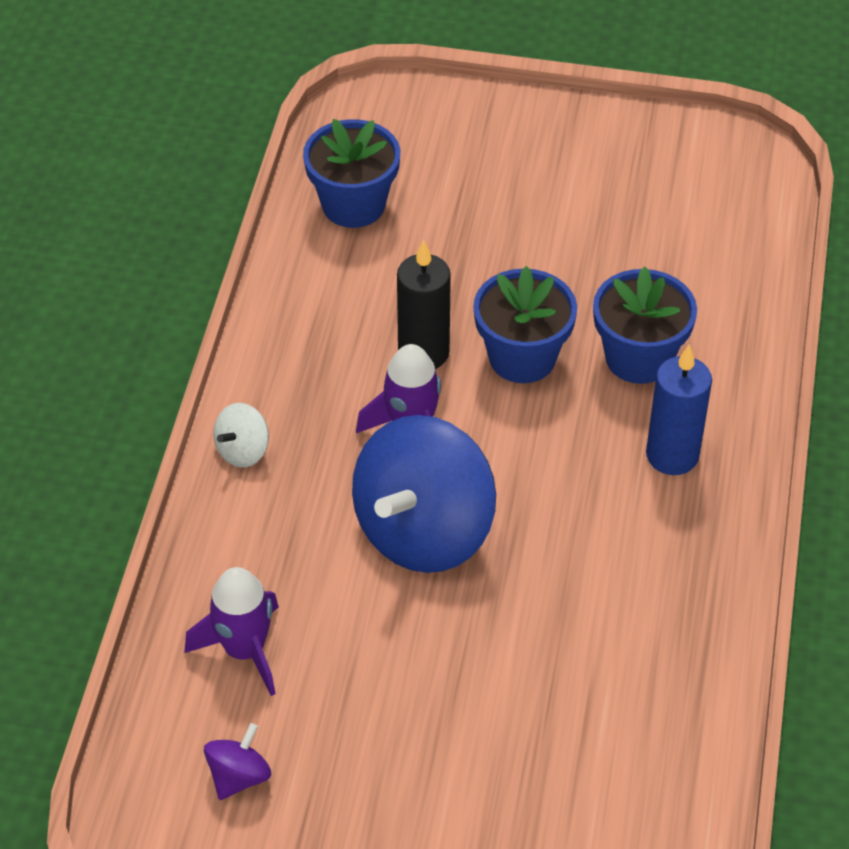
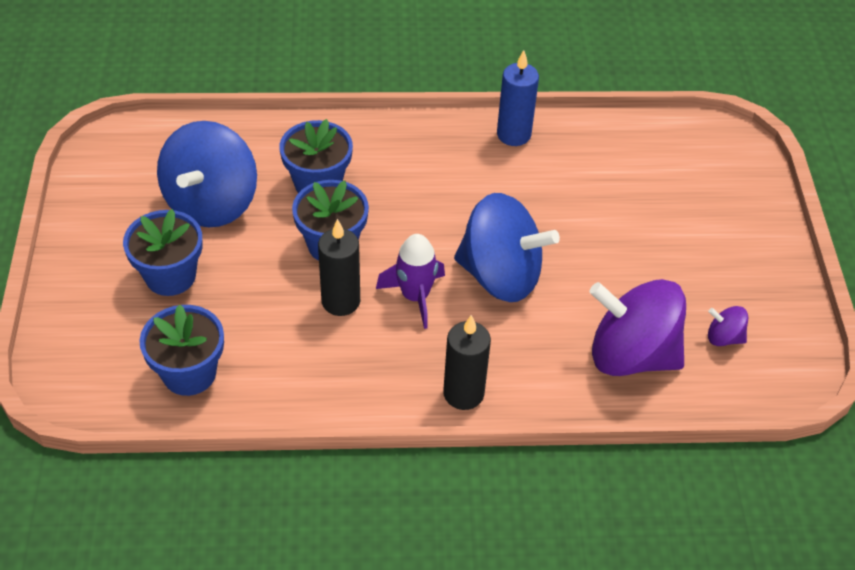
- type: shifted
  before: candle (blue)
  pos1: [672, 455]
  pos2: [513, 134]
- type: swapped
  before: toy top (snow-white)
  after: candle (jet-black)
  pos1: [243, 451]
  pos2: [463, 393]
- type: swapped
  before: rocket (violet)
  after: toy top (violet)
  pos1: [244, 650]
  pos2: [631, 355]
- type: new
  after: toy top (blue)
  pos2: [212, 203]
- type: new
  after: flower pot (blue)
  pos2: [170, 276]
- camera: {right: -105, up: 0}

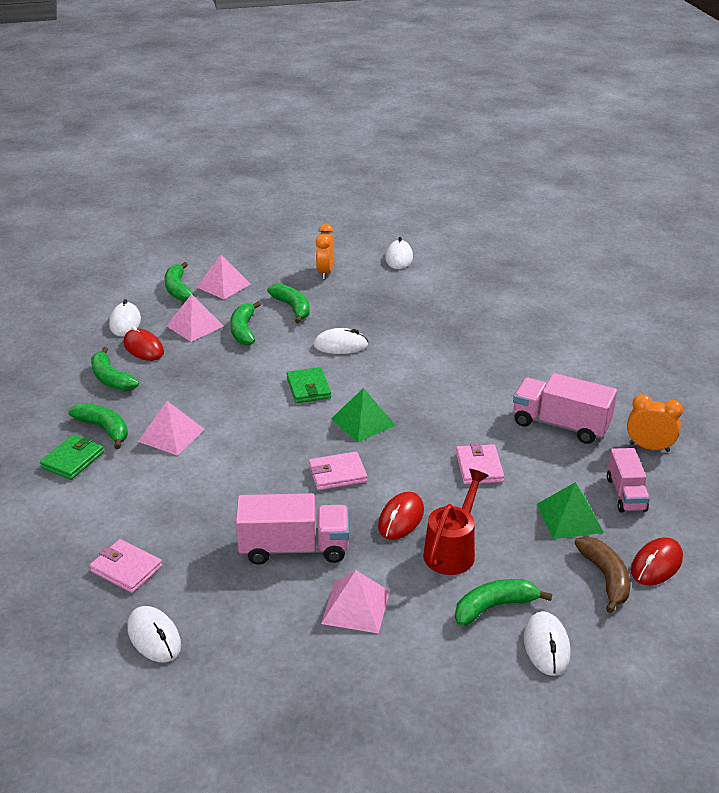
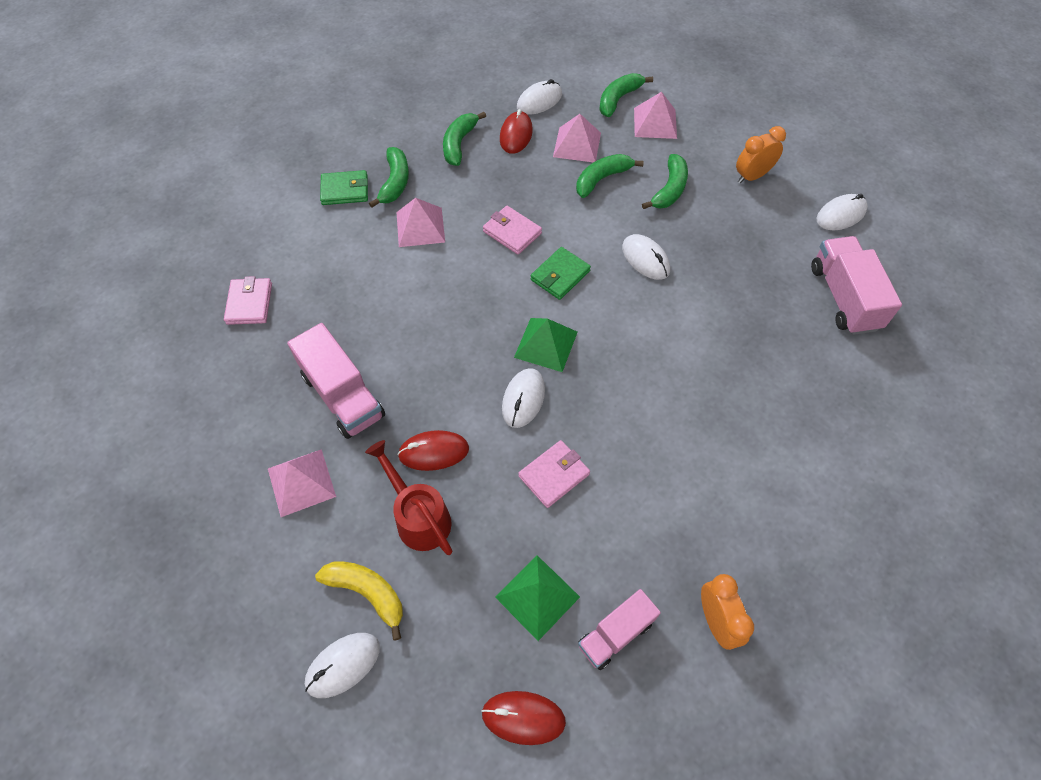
- type: shifted
  before: lorry (rose-pink)
  pos1: [560, 425]
  pos2: [844, 298]
- type: shifted
  before: card wallet (rose-pink)
  pos1: [337, 474]
  pos2: [512, 232]
- type: rotated
  before: sprinkling can (crimson)
  pos1: [452, 551]
  pos2: [419, 517]
  turn: -120
- type: gone
  before: banana (dark brown)
  pos1: [605, 578]
- type: repainted
  before: banana (green)
  after: banana (yellow)
  pos1: [494, 607]
  pos2: [367, 593]
- type: shifted
  before: PC mouse (snow-white)
  pos1: [154, 637]
  pos2: [523, 399]
- camera: {right: 55, up: 25}

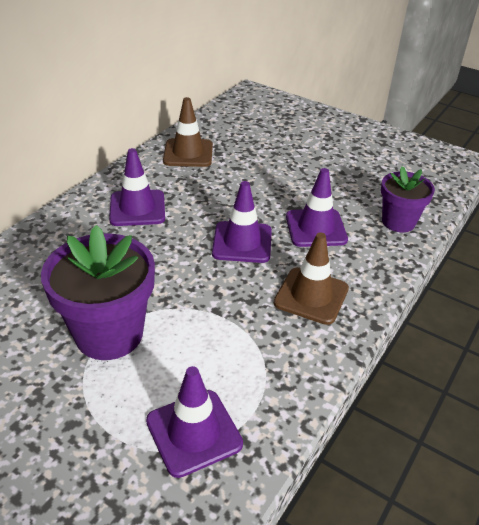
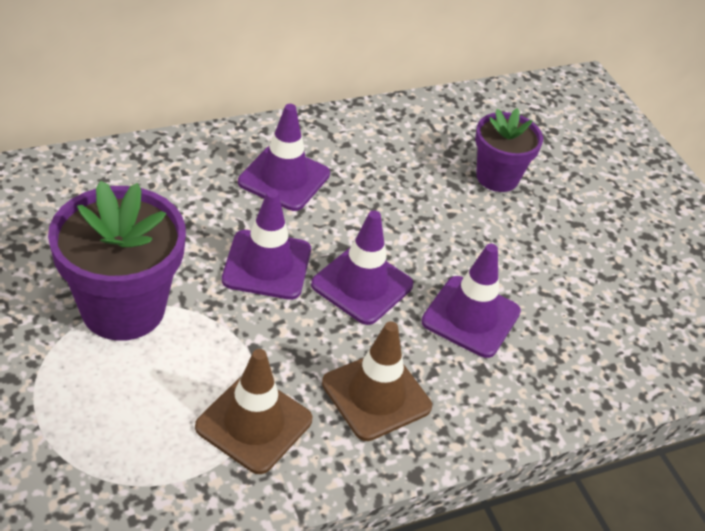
- type: shifted
  before: safety cone (dark brown)
  pos1: [188, 153]
  pos2: [254, 423]
- type: shifted
  before: flower pot (violet)
  pos1: [398, 222]
  pos2: [497, 177]
- type: shifted
  before: safety cone (violet)
  pos1: [194, 432]
  pos2: [267, 265]
- camera: {right: 30, up: 5}

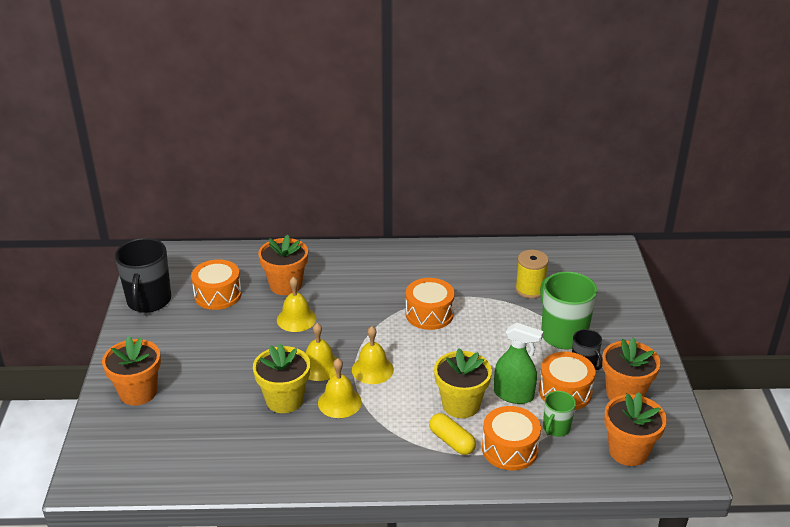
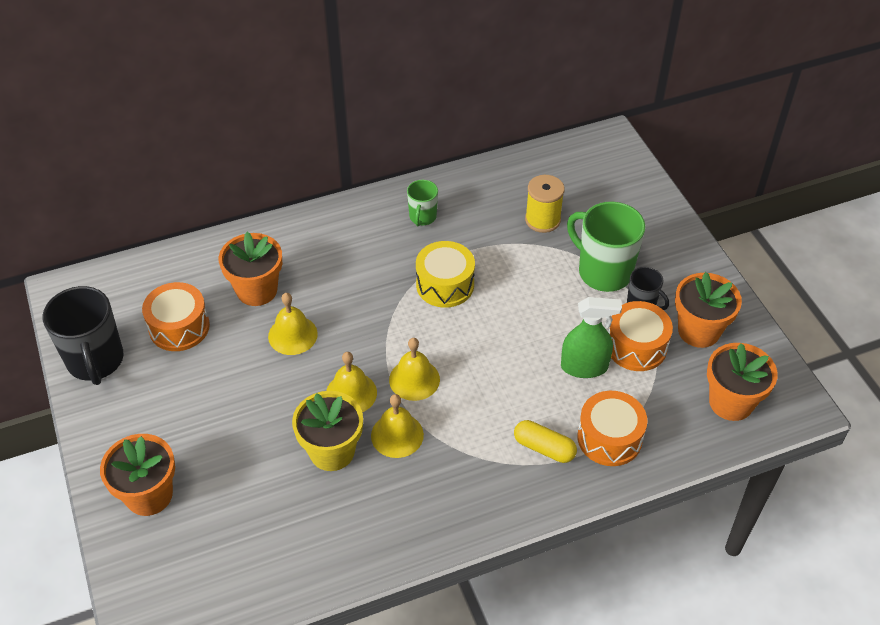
- type: repainted
  before: snare drum (bright orange)
  after: snare drum (yellow)
  pos1: [429, 314]
  pos2: [445, 285]
- type: gone
  before: flower pot (yellow)
  pos1: [461, 405]
- type: shifted
  before: coffee mug (green)
  pos1: [556, 428]
  pos2: [422, 217]
- camera: {right: -20, up: 15}

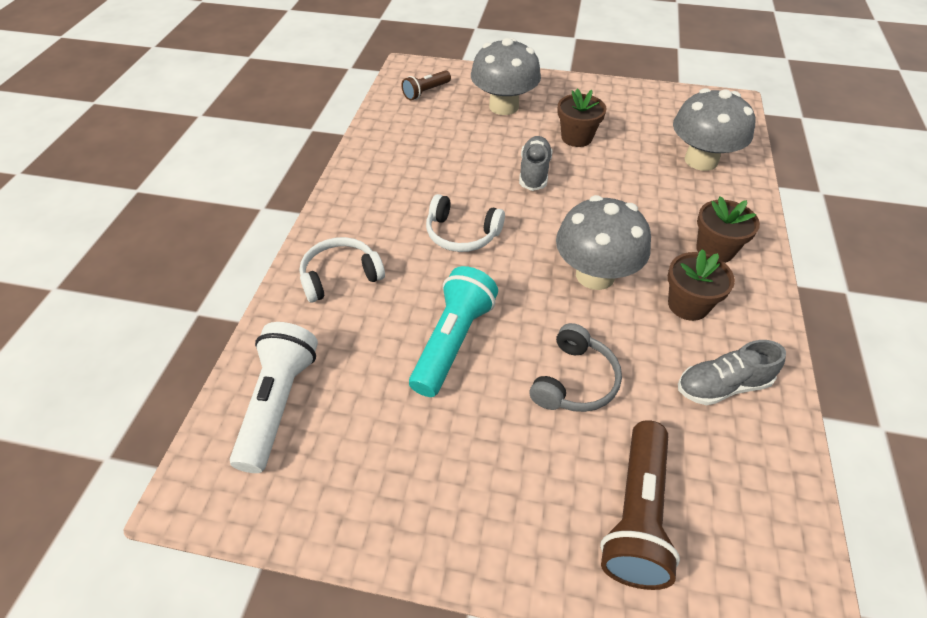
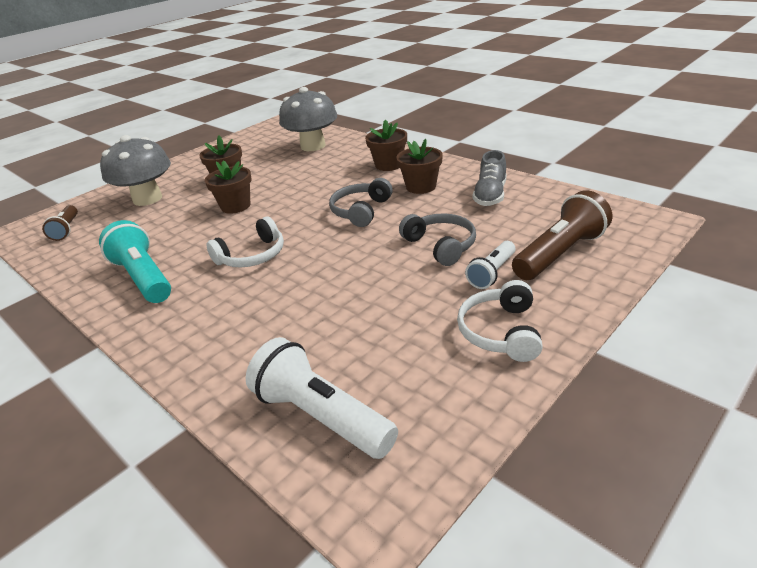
- type: swapped
  before: sneaker (ash-grey)
  after: flower pot (dark brown)
  pos1: [534, 172]
  pos2: [235, 206]
- type: swapped
  before: mushroom (ash-grey)
  after: over-ear headphones (ash-grey)
  pos1: [595, 275]
  pos2: [361, 211]
- type: shifted
  before: over-ear headphones (snow-white)
  pos1: [340, 276]
  pos2: [501, 332]
- type: shifted
  before: pocket torch (turquoise)
  pos1: [453, 341]
  pos2: [143, 277]
- type: rotated
  before: pocket torch (dark brown)
  pos1: [637, 515]
  pos2: [560, 253]
  turn: -90
- type: new
  after: pocket torch (snow-white)
  pos2: [492, 273]
- camera: {right: -55, up: -15}

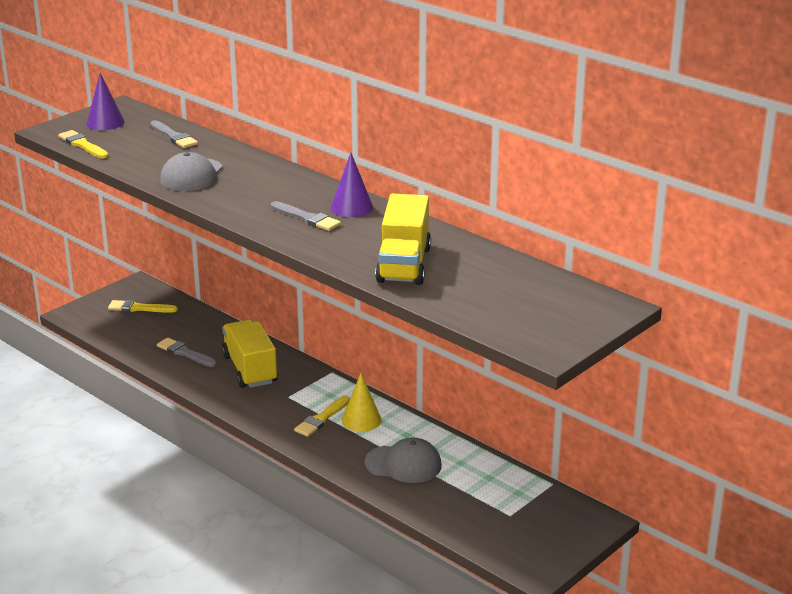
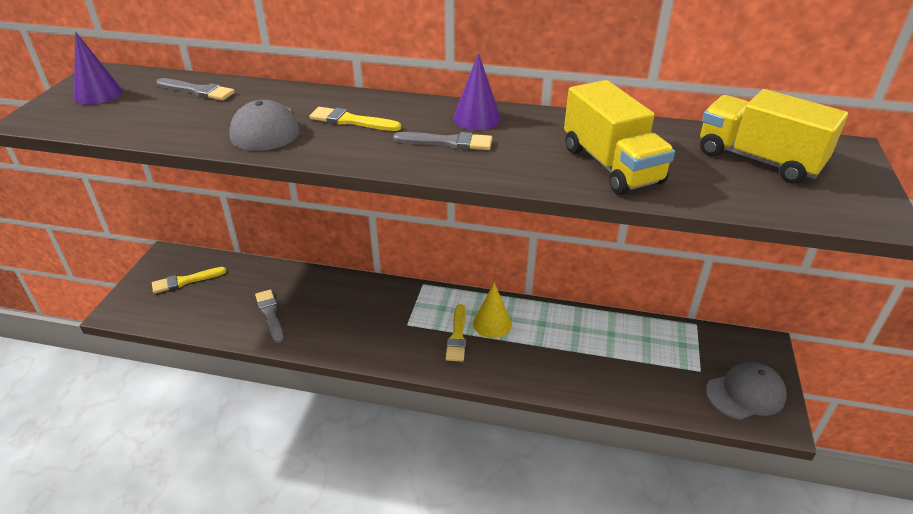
- type: shifted
  before: brush (yellow)
  pos1: [82, 145]
  pos2: [351, 121]
- type: shifted
  before: lorry (yellow)
  pos1: [250, 369]
  pos2: [758, 160]
- type: rotated
  before: brush (ash-grey)
  pos1: [185, 353]
  pos2: [270, 314]
  turn: 60
- type: shifted
  before: peaked cap (ash-grey)
  pos1: [403, 464]
  pos2: [745, 393]
- camera: {right: -30, up: 10}

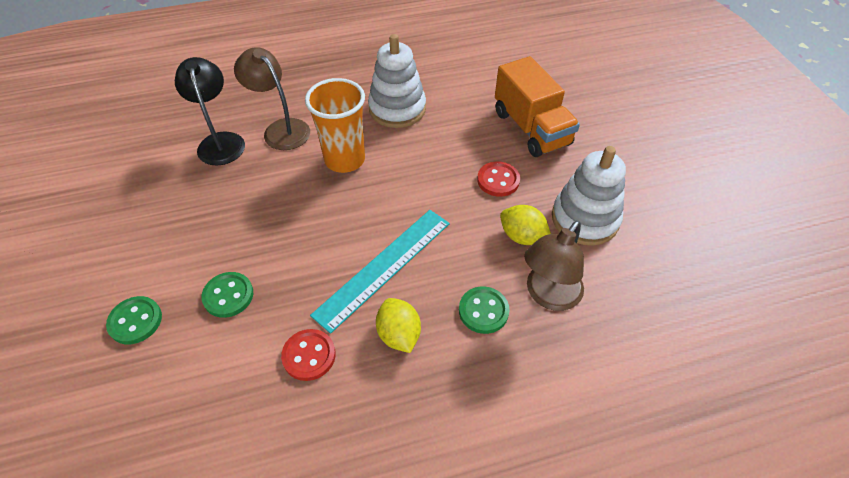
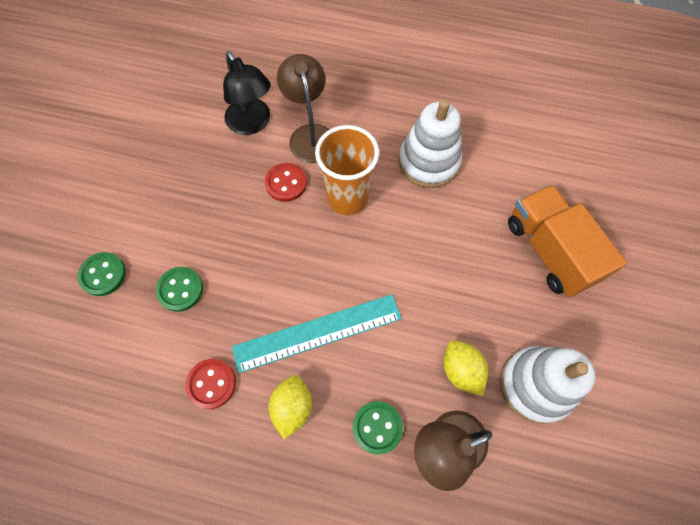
- type: rotated
  before: lorry (bright orange)
  pos1: [531, 128]
  pos2: [549, 251]
  turn: 150
- type: rotated
  before: lamp (jet-black)
  pos1: [220, 141]
  pos2: [252, 124]
  turn: 135
- type: shifted
  before: shirt button (crimson)
  pos1: [498, 180]
  pos2: [286, 183]
- camera: {right: 30, up: 15}

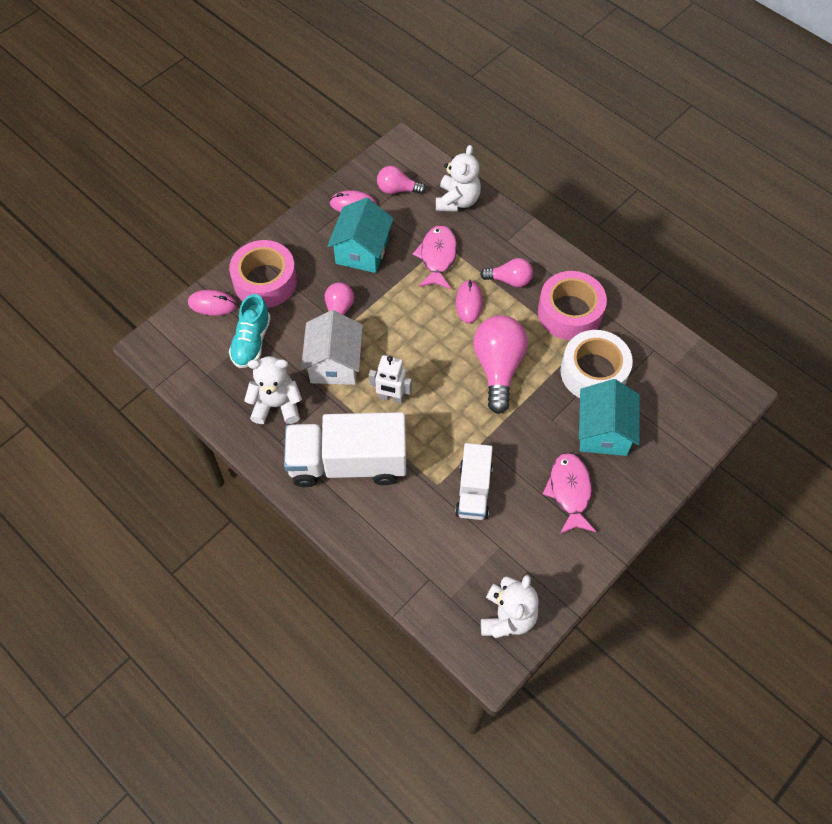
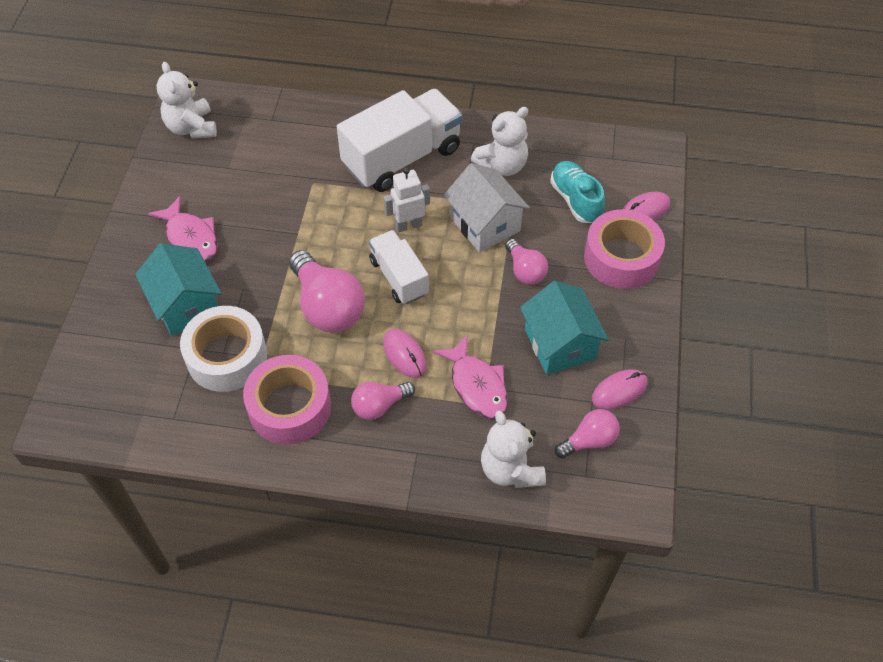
- type: shifted
  before: lorry (snow-white)
  pos1: [473, 490]
  pos2: [399, 277]
- camera: {right: 145, up: -5}

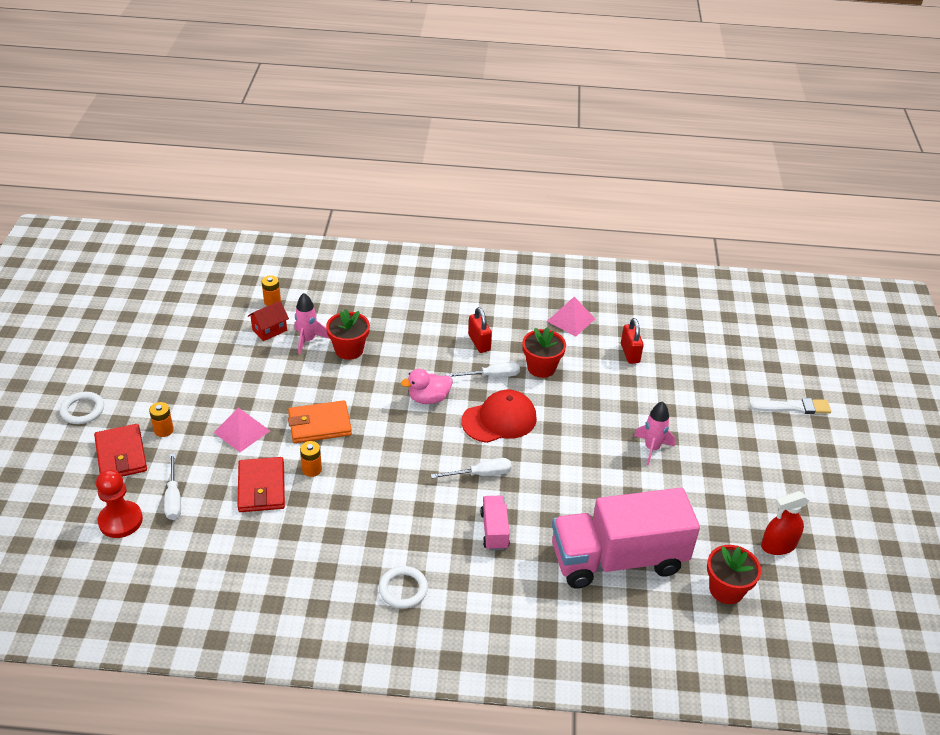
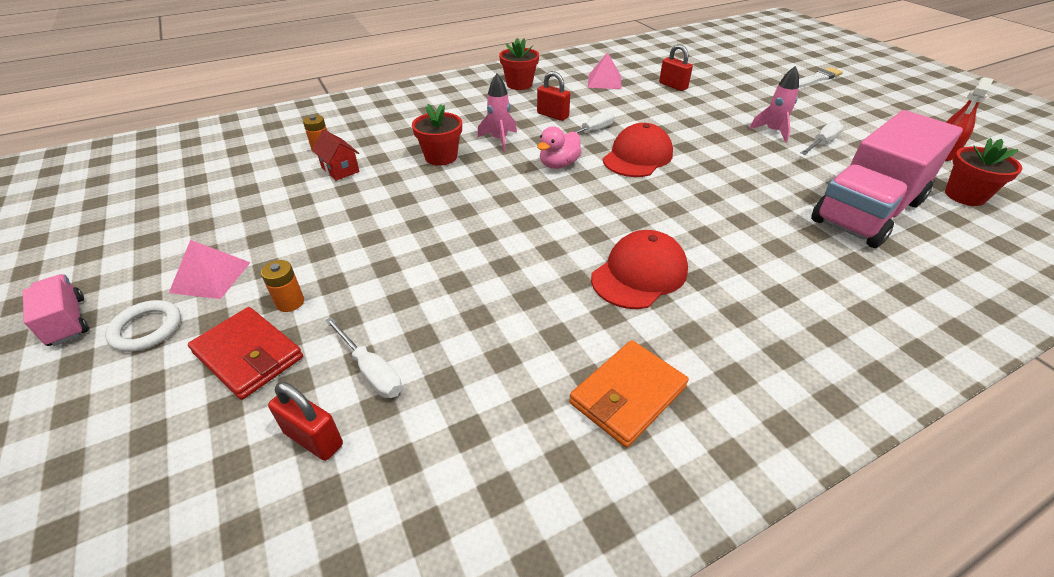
- type: shifted
  before: rocket (rose-pink)
  pos1: [308, 340]
  pos2: [499, 140]
- type: rotated
  before: toy house (crimson)
  pos1: [269, 330]
  pos2: [340, 169]
  turn: -60
- type: shifted
  before: flower pot (crimson)
  pos1: [541, 367]
  pos2: [519, 84]
- type: shifted
  before: card wallet (bright orange)
  pos1: [319, 424]
  pos2: [627, 395]
- type: shifted
  before: pyramid (rose-pink)
  pos1: [241, 431]
  pos2: [210, 277]
- type: gone
  before: power cell (bright orange)
  pos1: [312, 469]
- type: gone
  before: card wallet (crimson)
  pos1: [261, 487]
- type: shifted
  before: screwdriver (snow-white)
  pos1: [481, 474]
  pos2: [822, 143]
- type: swapped
  before: pawn (crimson)
  after: padlock (crimson)
  pos1: [120, 521]
  pos2: [313, 439]
- type: shifted
  before: lorry (rose-pink)
  pos1: [494, 530]
  pos2: [67, 321]
- type: gone
  before: torus (snow-white)
  pos1: [403, 589]
- type: new
  after: peaked cap (crimson)
  pos2: [639, 274]
- camera: {right: -30, up: 0}

